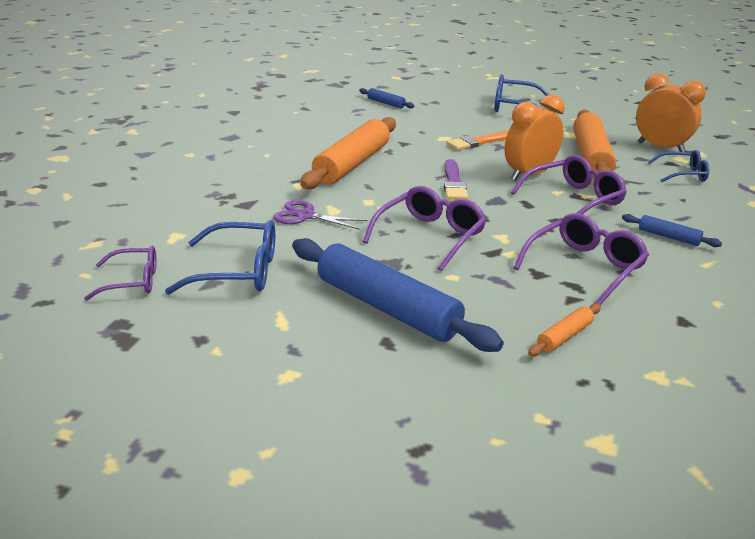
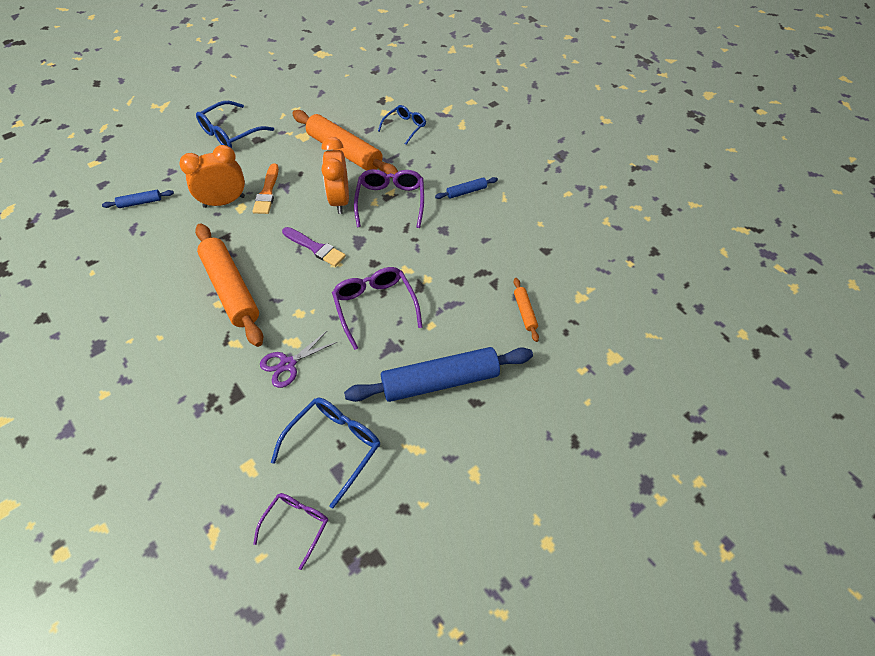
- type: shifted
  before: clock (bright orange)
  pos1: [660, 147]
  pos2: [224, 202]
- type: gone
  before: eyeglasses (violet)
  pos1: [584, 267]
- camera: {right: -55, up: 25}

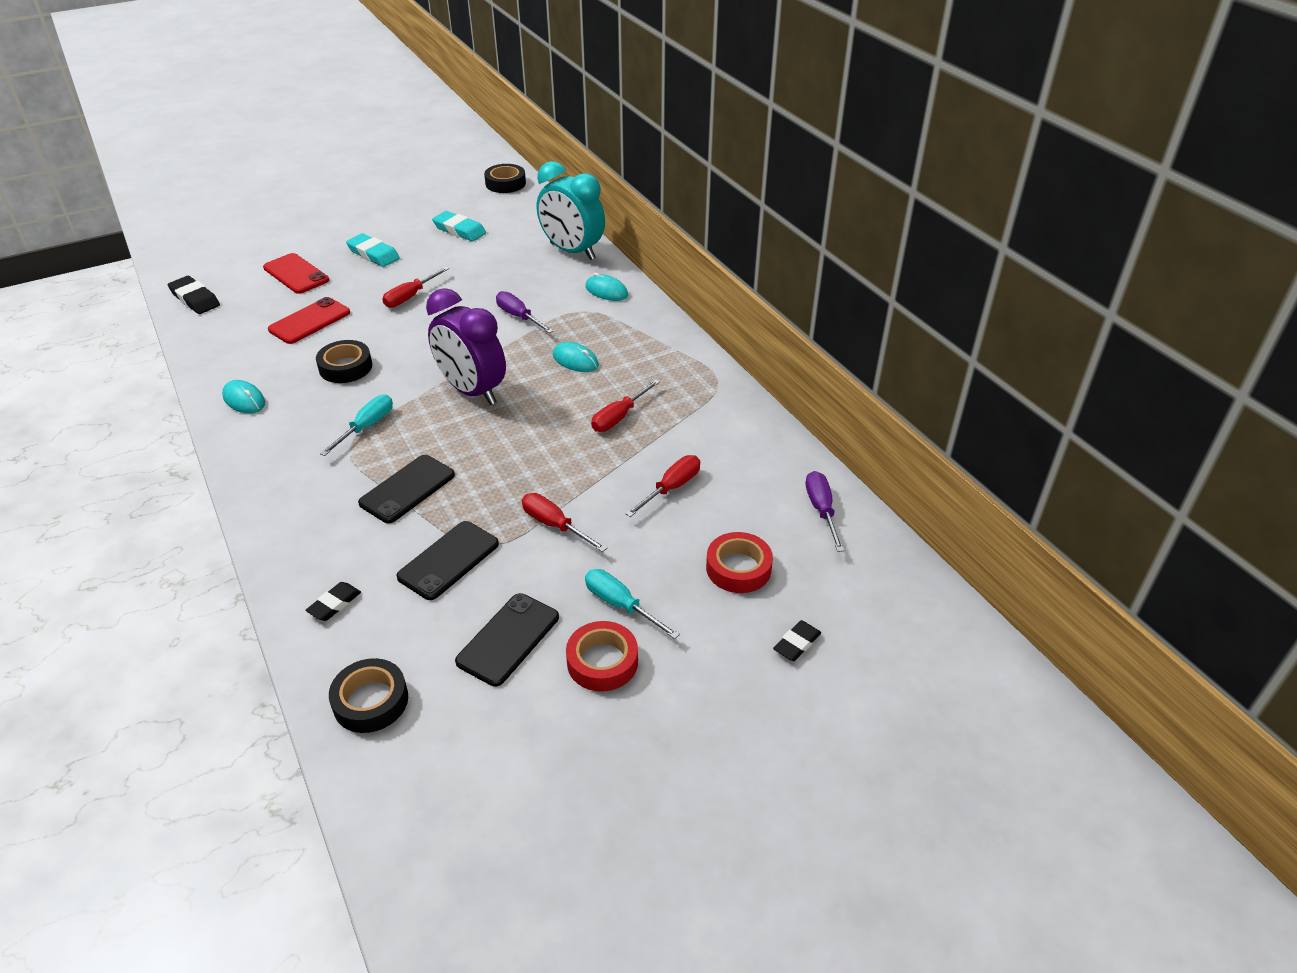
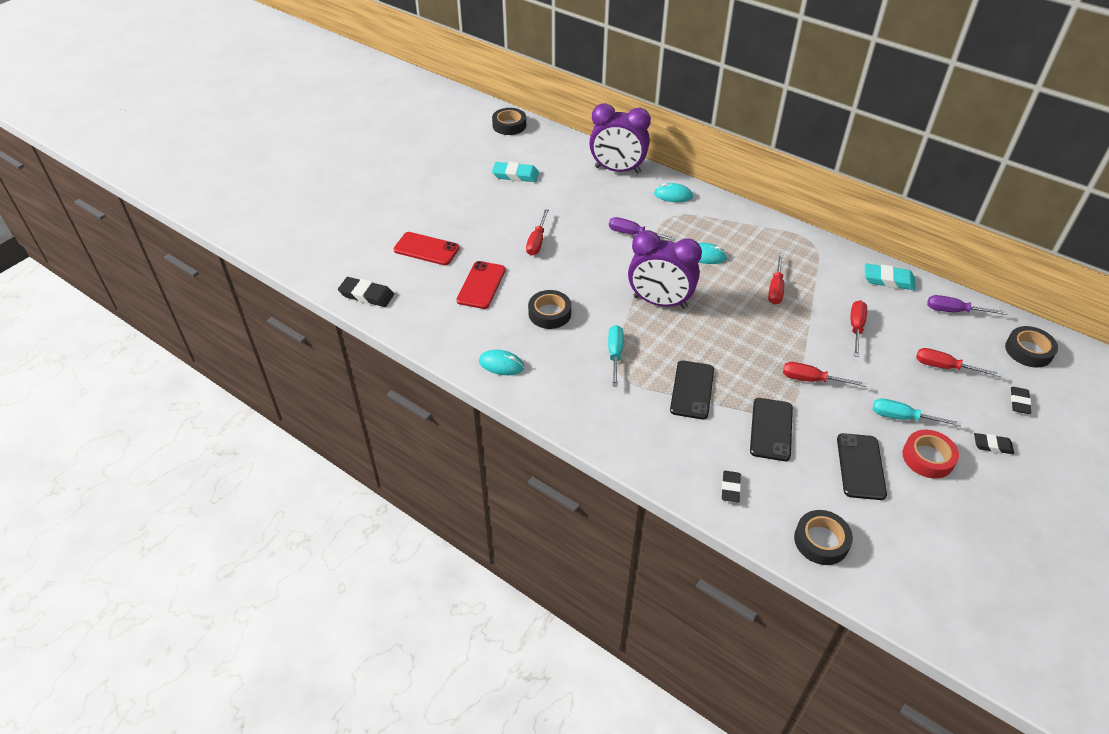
- type: repainted
  before: clock (turquoise)
  after: clock (violet)
  pos1: [572, 251]
  pos2: [617, 170]
- type: shifted
  before: gum eraser (turquoise)
  pos1: [373, 254]
  pos2: [888, 280]
- type: rotated
  before: screwdriver (violet)
  pos1: [821, 510]
  pos2: [954, 311]
  turn: -45
- type: swapped
  before: sticky tape (crimson)
  after: screwdriver (crimson)
  pos1: [738, 568]
  pos2: [944, 367]
- type: new
  after: sticky tape (jet-black)
  pos2: [1028, 351]
- type: new
  after: gum eraser (jet-black)
  pos2: [992, 445]
- camera: {right: -25, up: 5}

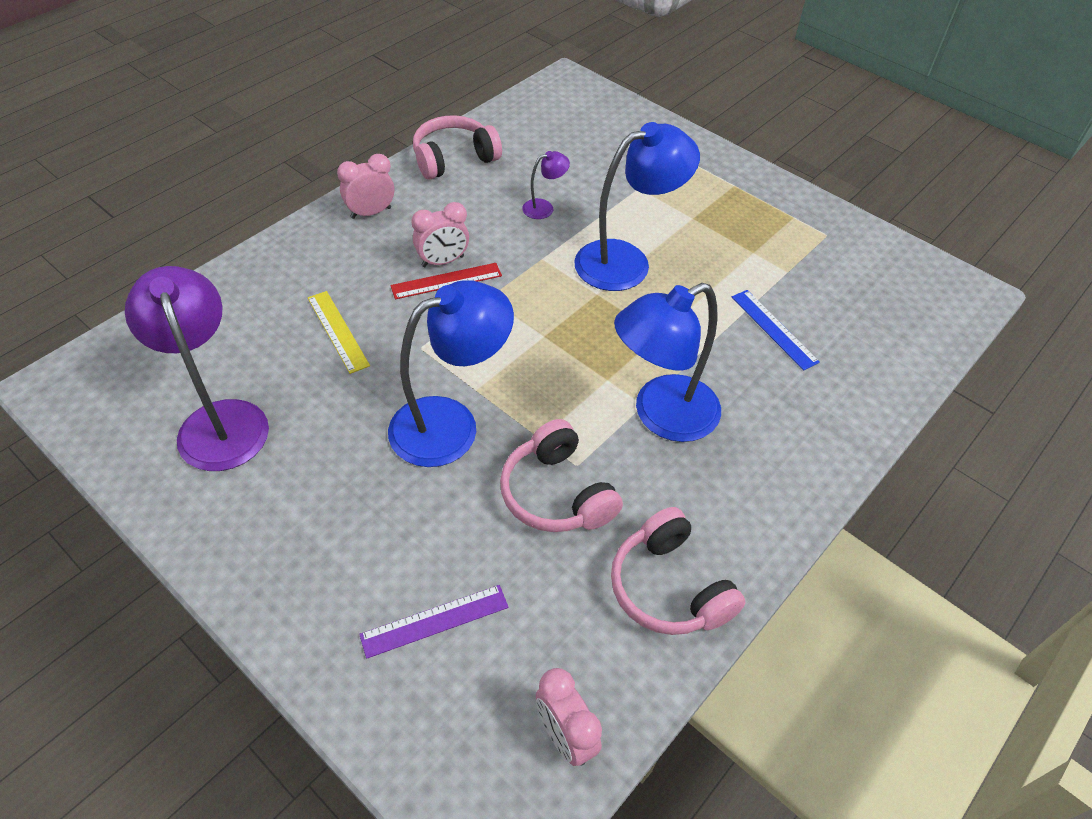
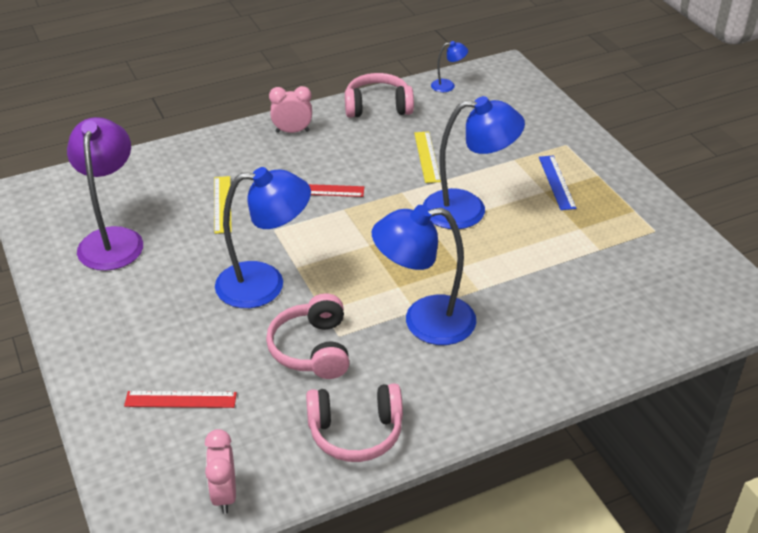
- type: swapped
  before: lamp (violet)
  after: straightedge (yellow)
  pos1: [544, 207]
  pos2: [427, 157]
- type: gone
  before: clock (rose-pink)
  pos1: [443, 261]
- type: shifted
  before: straightedge (blue)
  pos1: [773, 329]
  pos2: [556, 182]
- type: rotated
  before: over-ear headphones (rose-pink)
  pos1: [669, 587]
  pos2: [355, 432]
  turn: -90
- type: repainted
  before: straightedge (violet)
  after: straightedge (crimson)
  pos1: [435, 621]
  pos2: [180, 400]
- type: new
  after: lamp (blue)
  pos2: [448, 85]
- camera: {right: 25, up: -10}

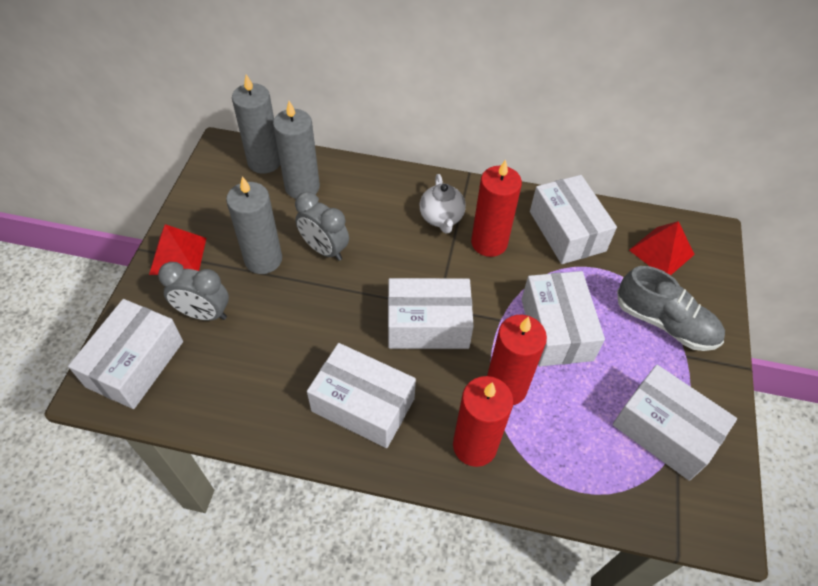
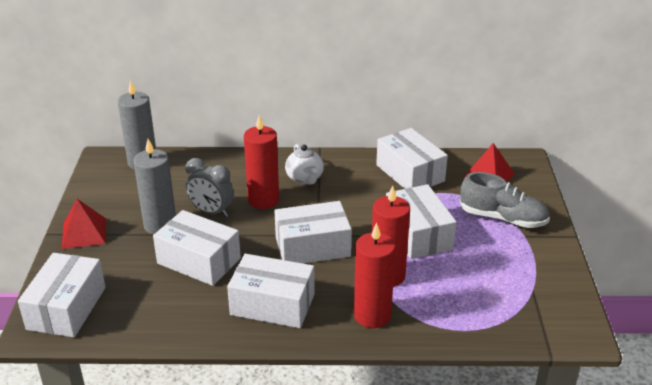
- type: gone
  before: candle (ash-grey)
  pos1: [302, 187]
- type: shifted
  before: candle (crimson)
  pos1: [489, 243]
  pos2: [263, 200]
- type: gone
  before: clock (ash-grey)
  pos1: [204, 314]
- type: shifted
  before: parcel (snow-white)
  pos1: [664, 431]
  pos2: [199, 261]
- camera: {right: -10, up: -20}

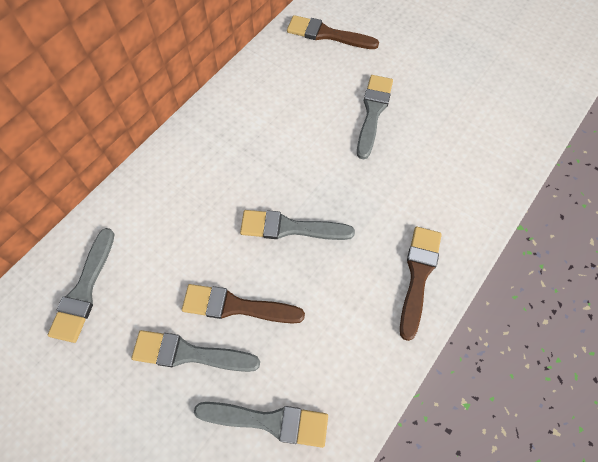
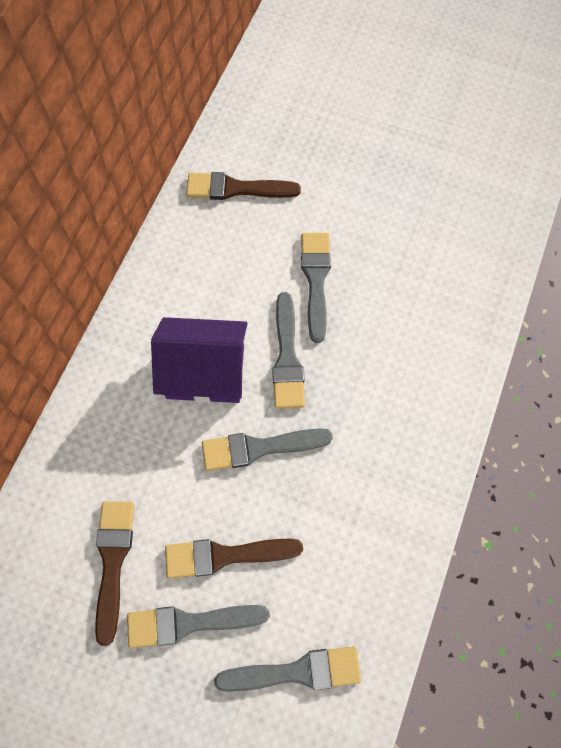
- type: shifted
  before: brush (dark brown)
  pos1: [418, 275]
  pos2: [113, 561]
- type: shifted
  before: brush (ash-grey)
  pos1: [84, 290]
  pos2: [287, 357]
- type: new
  after: toy house (violet)
  pos2: [205, 372]
- camera: {right: -15, up: 5}

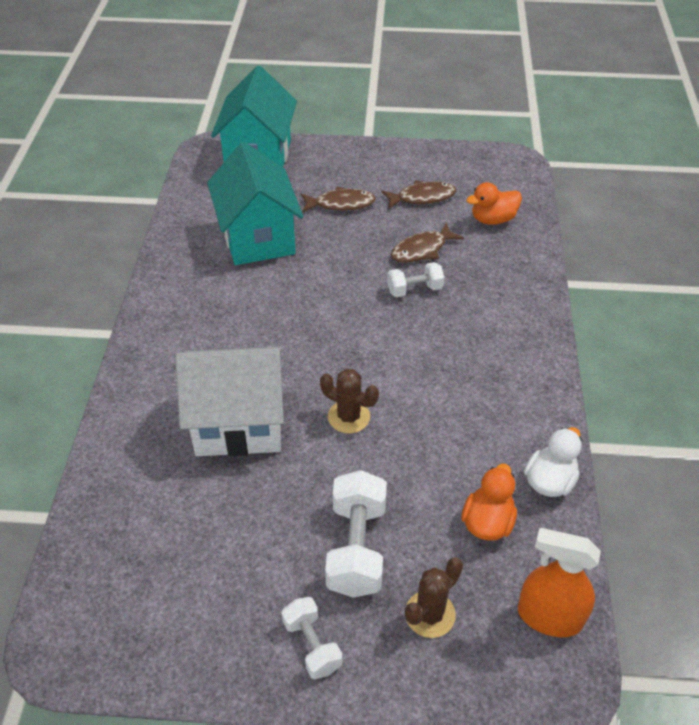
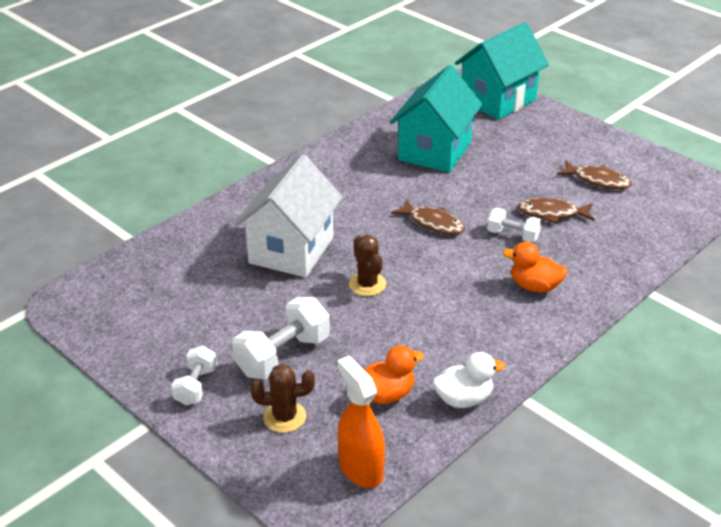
- type: shifted
  before: rubber duck (bright orange)
  pos1: [493, 219]
  pos2: [534, 286]
- type: shifted
  before: toy fish (dark brown)
  pos1: [341, 204]
  pos2: [433, 223]
- type: rotated
  before: toy house (snow-white)
  pos1: [239, 424]
  pos2: [291, 250]
  turn: 75
- camera: {right: 40, up: -10}

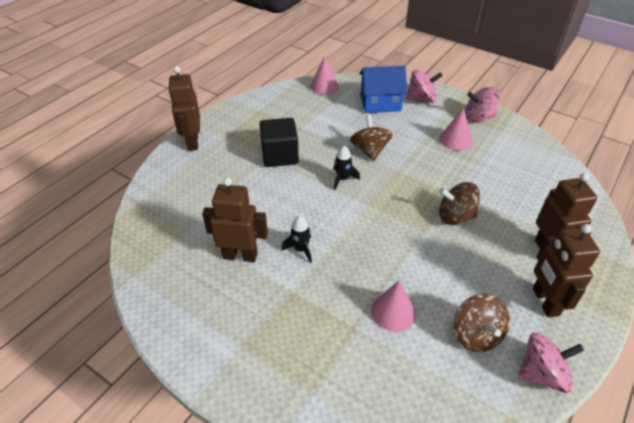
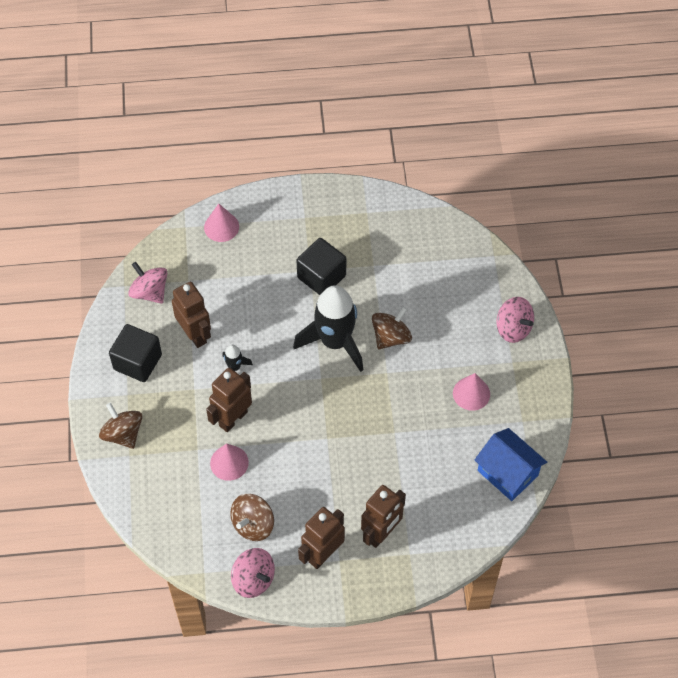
- type: shifted
  before: cone (rose-pink)
  pos1: [324, 86]
  pos2: [221, 227]
- type: shifted
  before: robot figure (dark brown)
  pos1: [192, 142]
  pos2: [233, 418]
- type: shifted
  before: toy house (blue)
  pos1: [380, 103]
  pos2: [507, 473]
- type: shifted
  before: toy top (rose-pink)
  pos1: [479, 117]
  pos2: [150, 292]
- type: scaled
  before: rocket (jet-black)
  pos1: [342, 179]
  pos2: [335, 342]
  scale: 2.33
- type: shifted
  before: toy top (dark brown)
  pos1: [455, 216]
  pos2: [123, 434]
- type: new
  after: solid cube (jet-black)
  pos2: [137, 362]
- camera: {right: 50, up: 15}

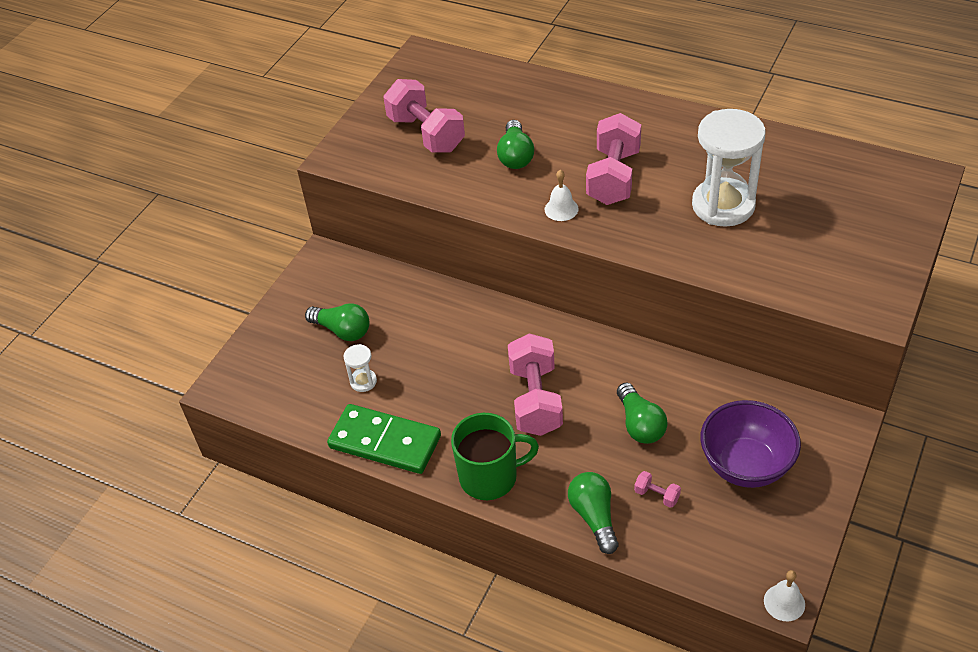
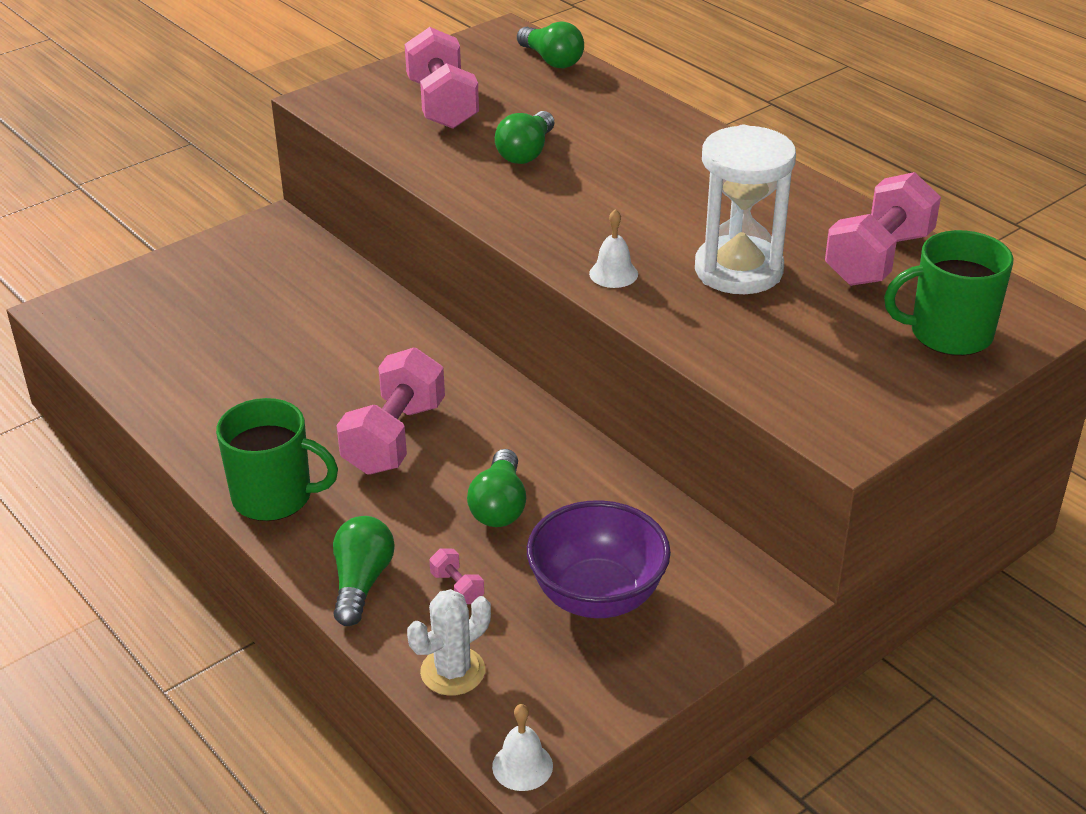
- type: shifted
  before: dumbbell (rose-pink)
  pos1: [613, 177]
  pos2: [878, 258]
- type: shifted
  before: hand bell (snow-white)
  pos1: [561, 209]
  pos2: [613, 274]
- type: shifted
  before: light bulb (green)
  pos1: [342, 330]
  pos2: [551, 60]
- type: gone
  before: sand timer (snow-white)
  pos1: [363, 381]
- type: gone
  before: domino piece (green)
  pos1: [385, 442]
- type: new
  after: coffee mug (green)
  pos2: [948, 334]
- type: new
  after: prickly plant (snow-white)
  pos2: [453, 671]
- camera: {right: 20, up: -10}

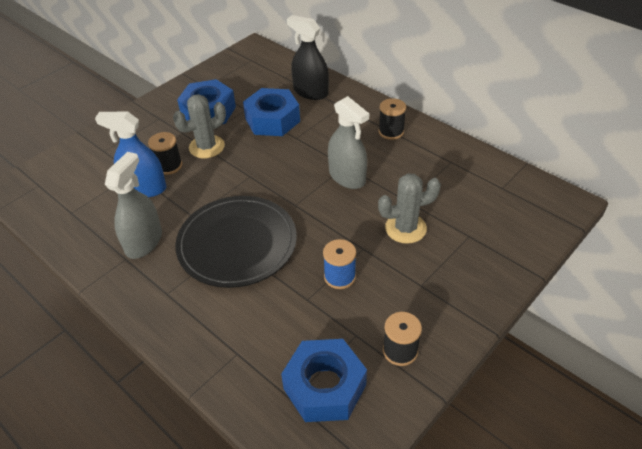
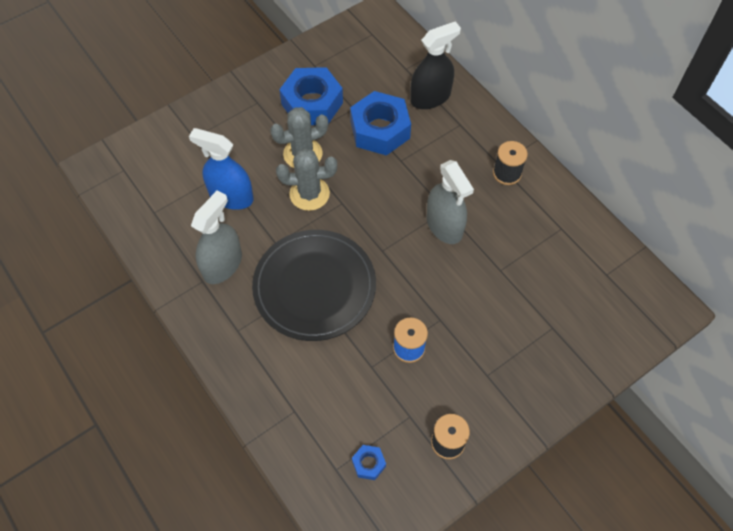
- type: rotated
  before: sprayer (jet-black)
  pos1: [310, 92]
  pos2: [430, 97]
  turn: 105
- type: gone
  before: spool (jet-black)
  pos1: [169, 166]
- type: shifted
  before: prickly plant (ash-grey)
  pos1: [405, 228]
  pos2: [309, 194]
- type: scaled
  before: hexagon nut (blue)
  pos1: [325, 387]
  pos2: [368, 464]
  scale: 0.44
- camera: {right: 10, up: 15}

